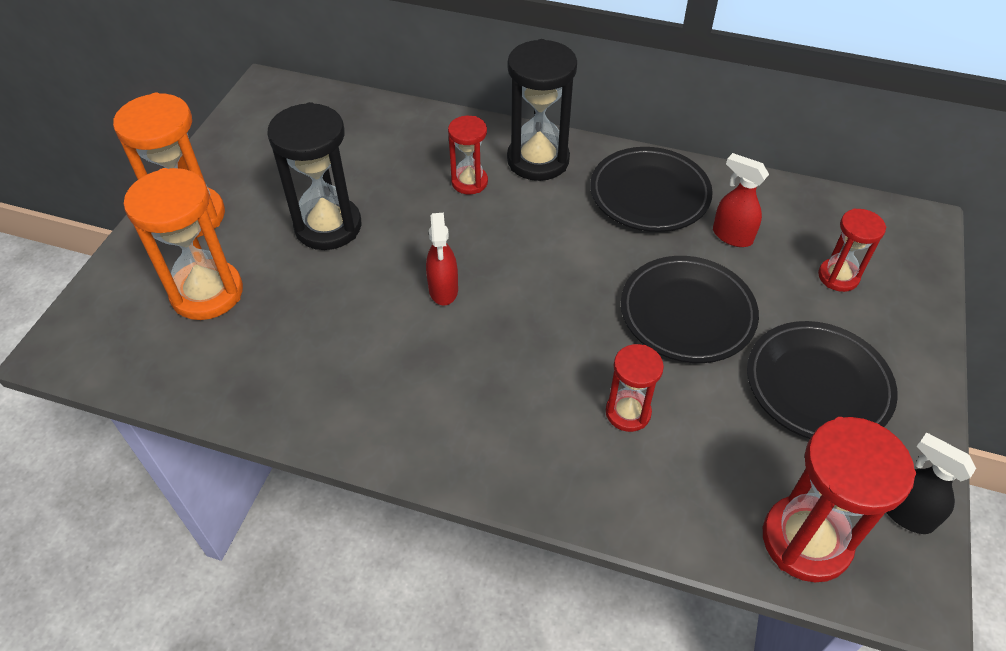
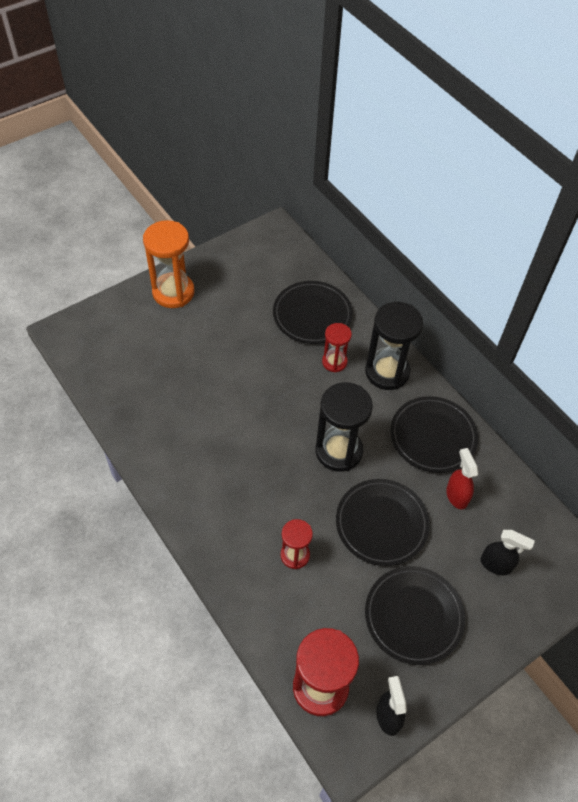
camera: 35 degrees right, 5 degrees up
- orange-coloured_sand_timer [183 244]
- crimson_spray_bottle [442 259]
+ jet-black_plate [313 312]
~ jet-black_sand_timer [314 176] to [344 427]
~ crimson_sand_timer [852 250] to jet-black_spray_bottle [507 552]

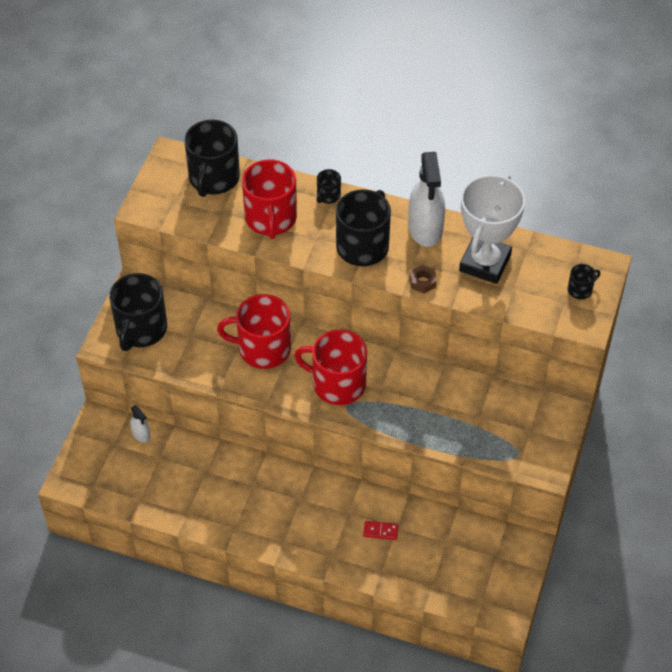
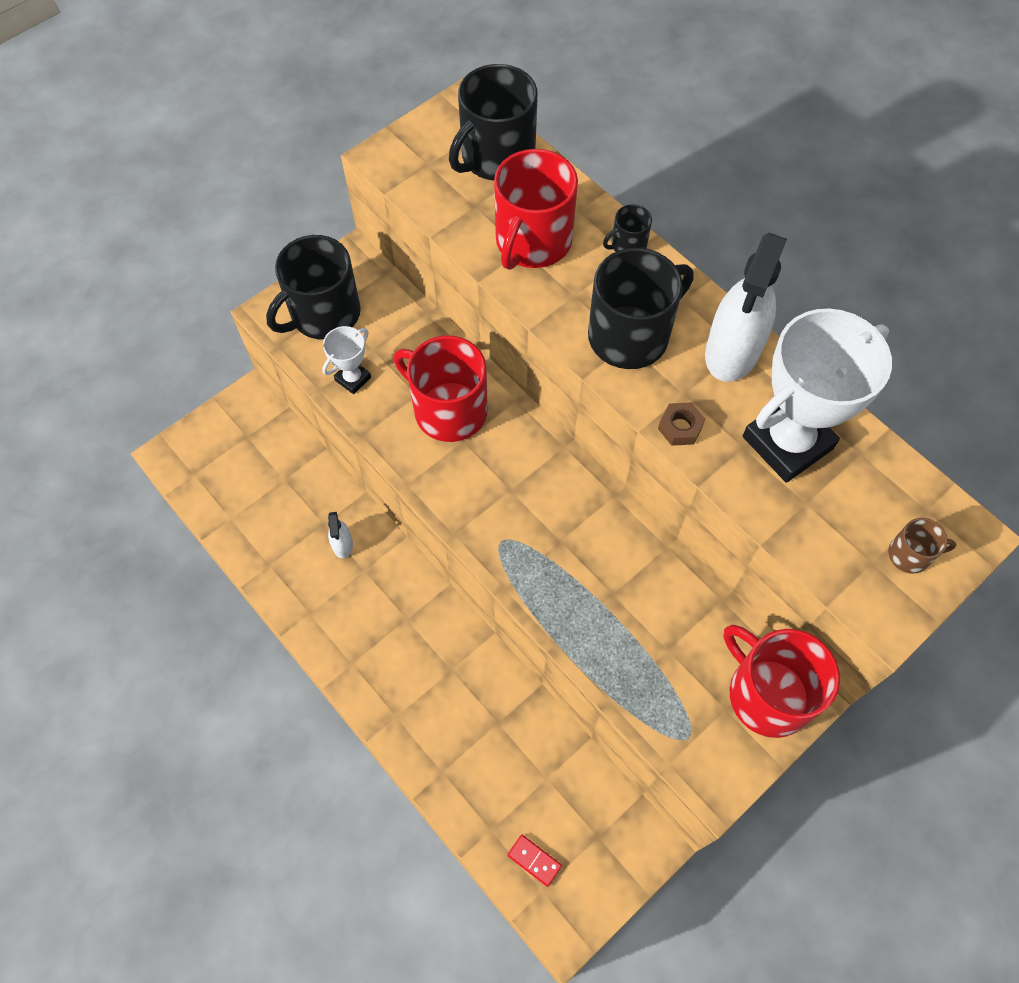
camera: 30 degrees right, 10 degrees up
+ pure_white_prize_cup [346 360]
~ pure_white_spray_bottle [140 424] to [340 535]
~ crimson_tea_mug [330 367] to [781 681]
~ crimson_domino_tile [380 530] to [534 861]
~ jet-black_tea_mug [584 281] to russet_tea_mug [922 546]

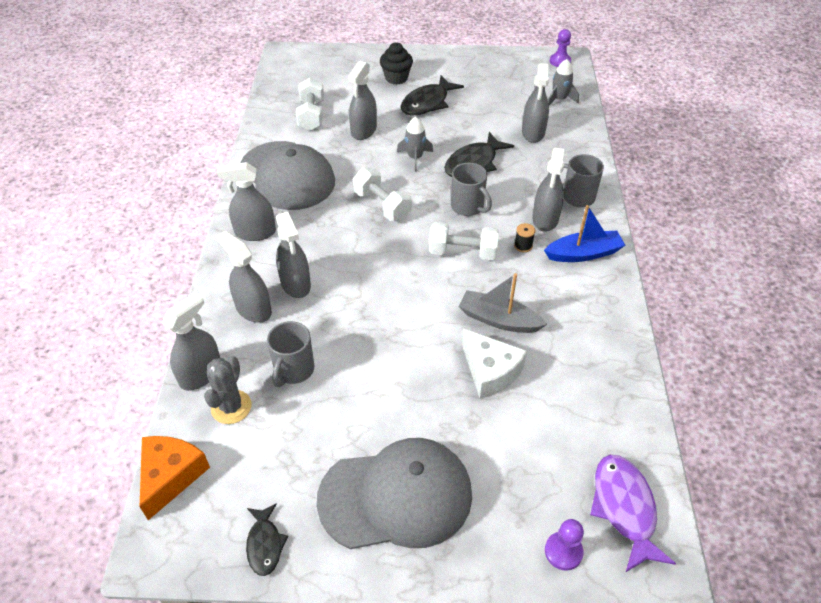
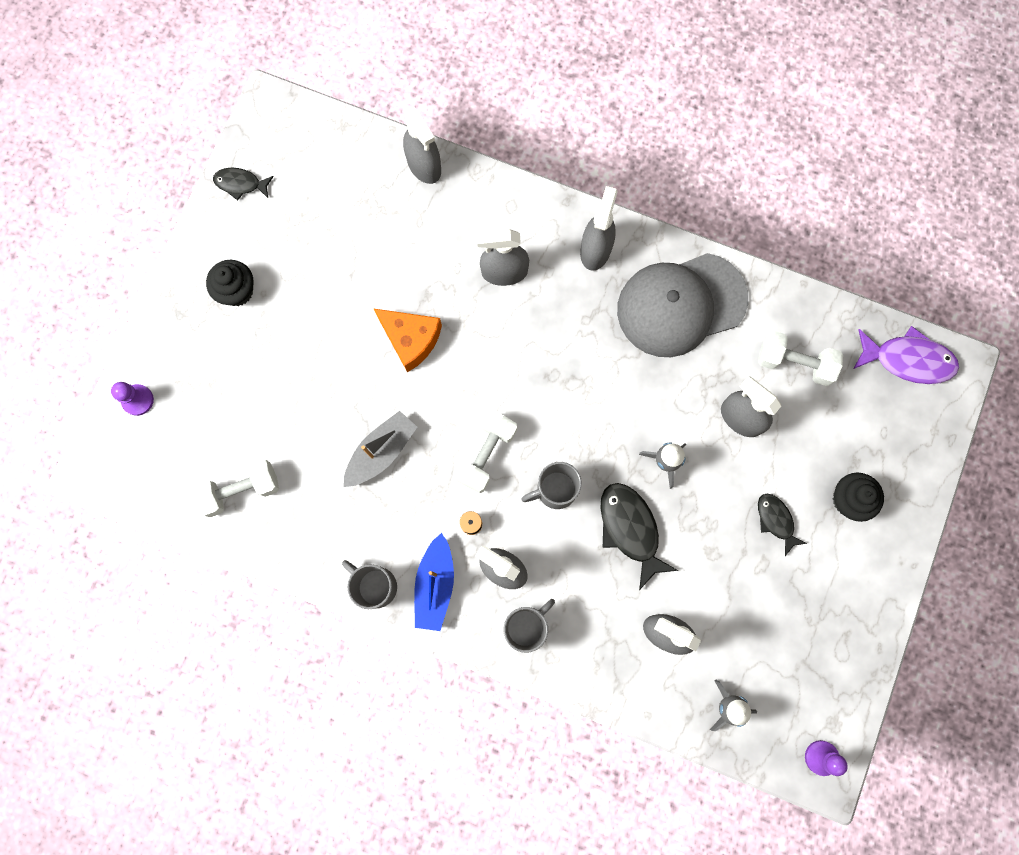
camera: 110 degrees right, 30 degrees up
- grey_prickly_plant [228 390]
- grey_spray_bottle [244 277]
- pure_white_cheese [494 364]
~ orange-coloured_cheese [175 478] to [407 340]
~ grey_tea_mug [291 354] to [369 584]
~ pure_white_hand_weight [382 194] to [235 488]
~ purple_fish [633 514] to [906 355]
~ grey_peaked_cap [394 493] to jet-black_cupcake [229 283]
~ jet-black_fish [432 95] = [782 525] x0.60

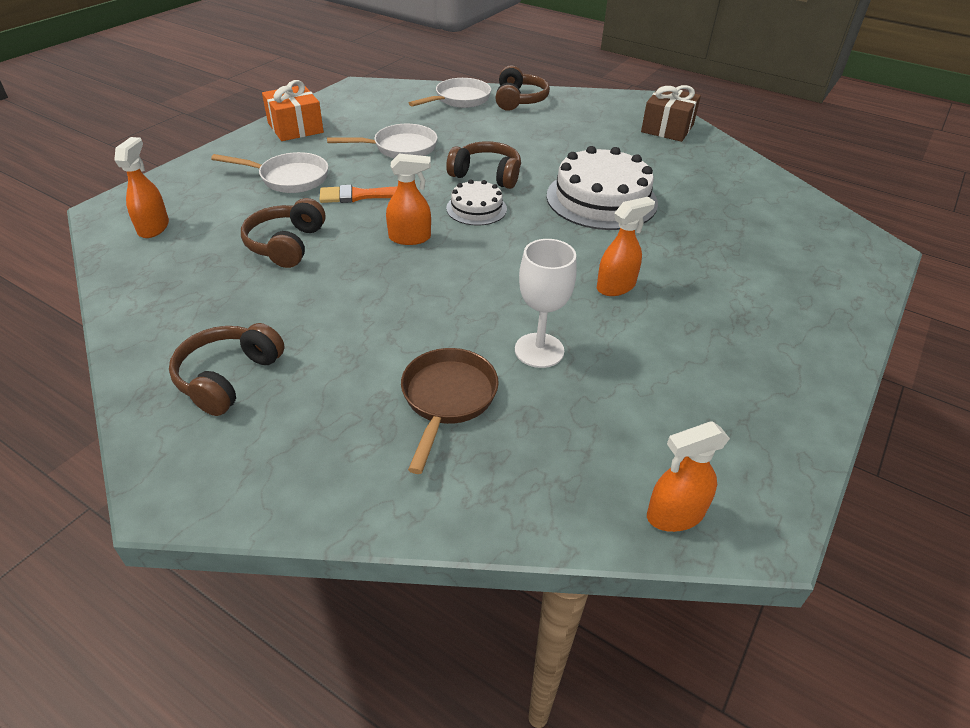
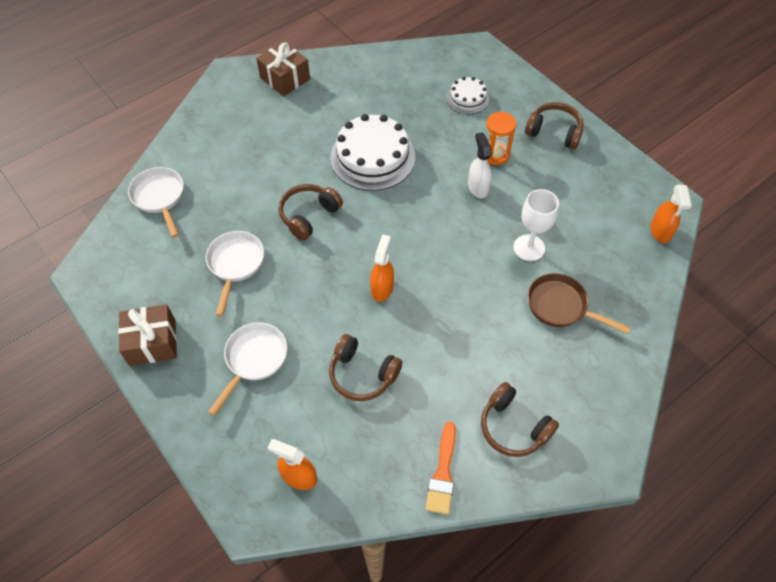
camera: 70 degrees left, 15 degrees up
+ orange-coloured_sand_timer [501 138]
~ orange-coloured_paint_brush [358 194] to [440 468]
~ pure_white_cake [476 202] to [467 95]
~ russet_over-ear_headphones [522 88] to [554 125]
~ orange-coloured_present [293 110] to russet_present [147 335]
~ orange-coloured_spray_bottle [626 246] to pure_white_spray_bottle [480 165]

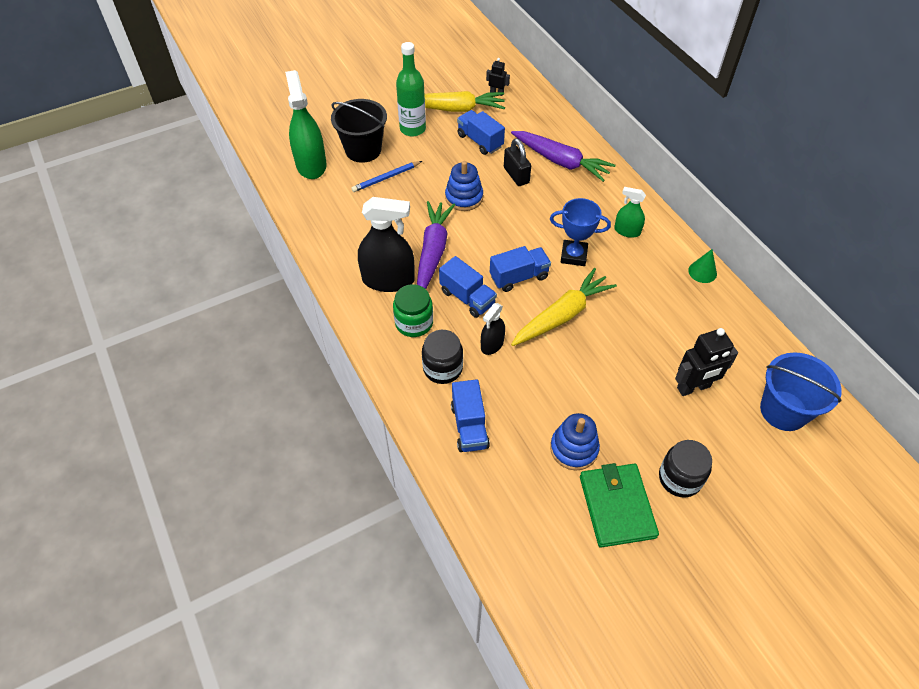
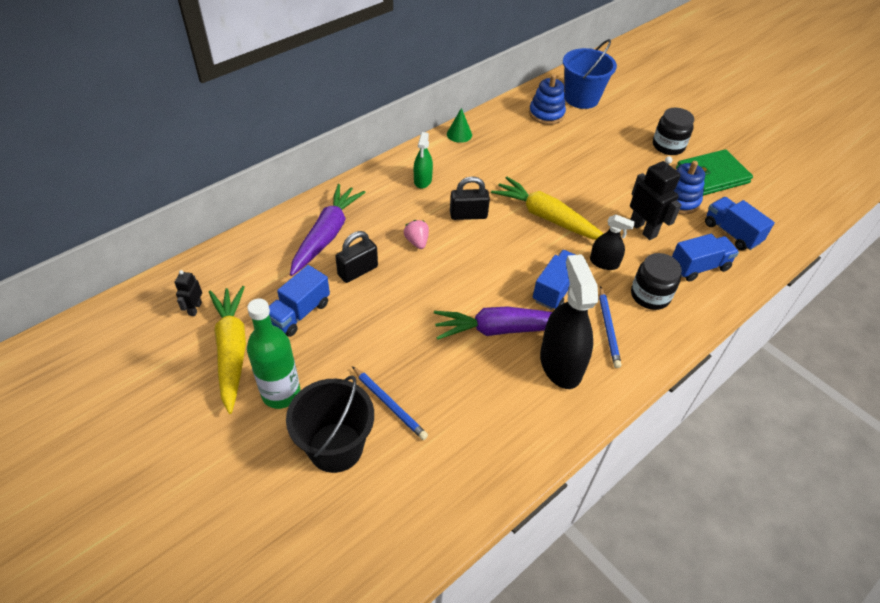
camera: 105 degrees left, 5 degrees down
- leaf-green_spray_bottle [306 124]
+ pink_berry [416 234]
~ royal_blue_stacking_toy [464 186] to [547 99]
~ royal_blue_lorry [520 269] to [740 223]
~ jet-black_robot_figure [706 362] to [655 198]
~ leaf-green_preserve_jar [413 310] to royal_blue_pencil [610 327]
~ royal_blue_prize_cup [580 232] to jet-black_lock [470 198]

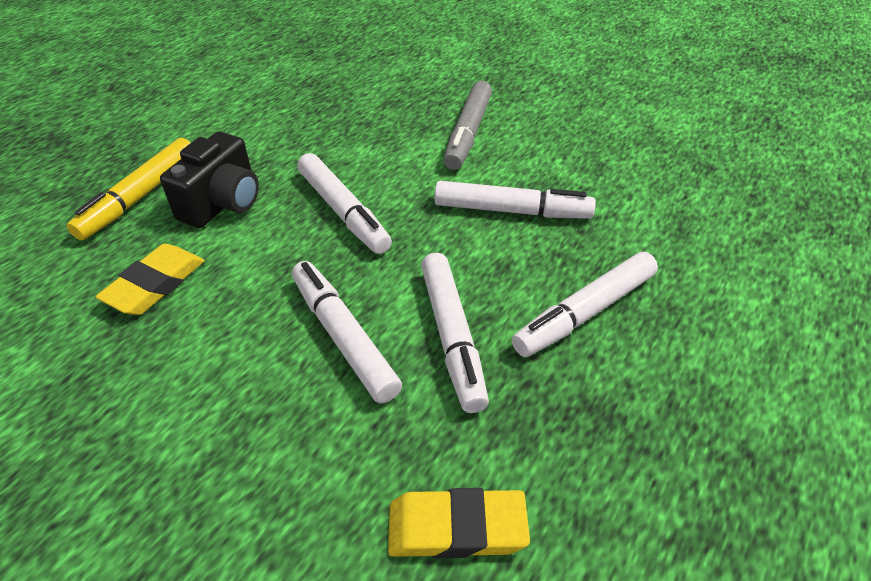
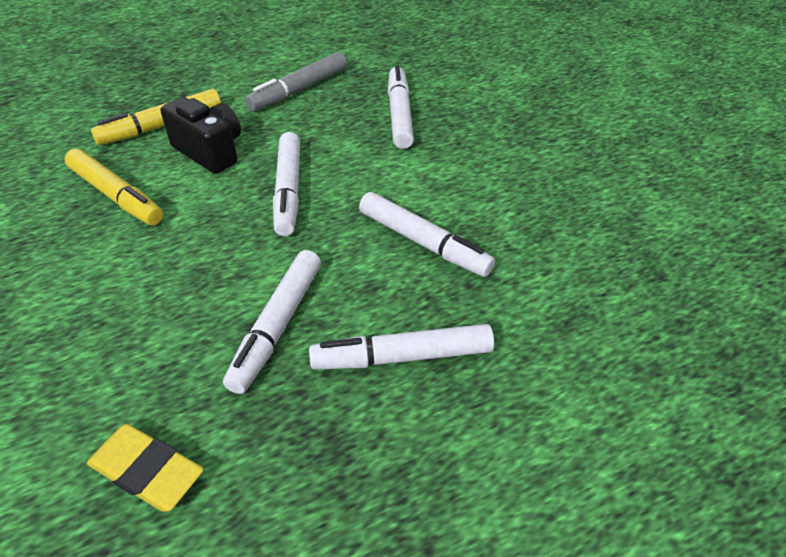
camera: 30 degrees right, 0 degrees up
~ pure_white_marker [347 332] to [401 107]
~ grey_marker [467 125] to [296 81]
~ bright_yellow_eraser [150 279] to bright_yellow_marker [114 187]
~ jet-black_photo_camera [209 180] = [201 135] 105 degrees counterclockwise

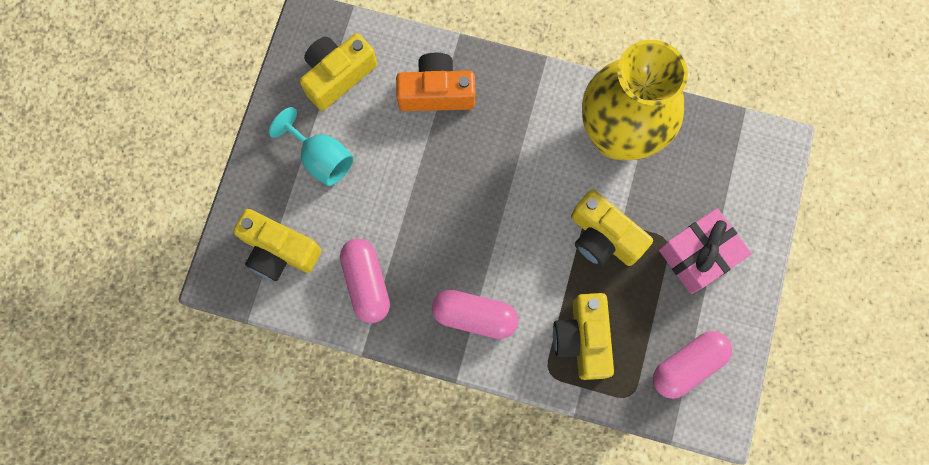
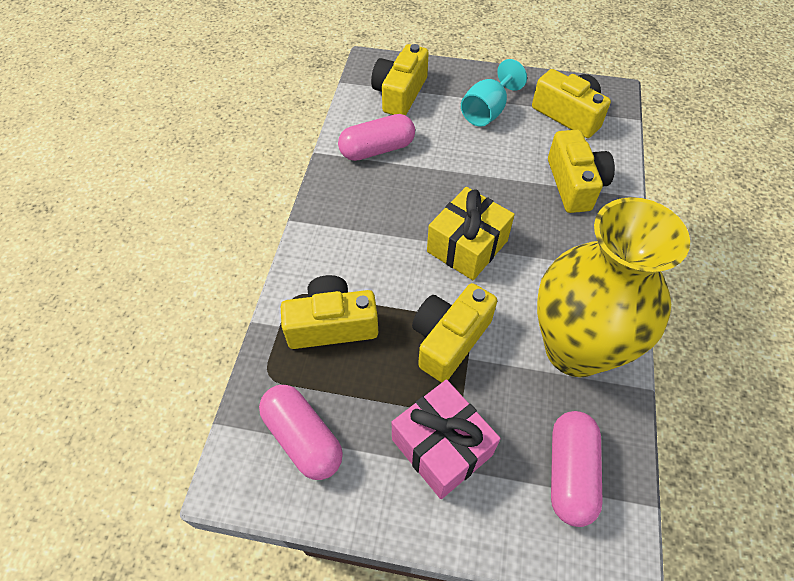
camera: 85 degrees right, 20 degrees down
+ bright_yellow_present [471 233]
~ pink_pill_shape [475 314] to [577 469]
~ orange-coloured_photo_camera [435 82] to bright_yellow_photo_camera [581 171]

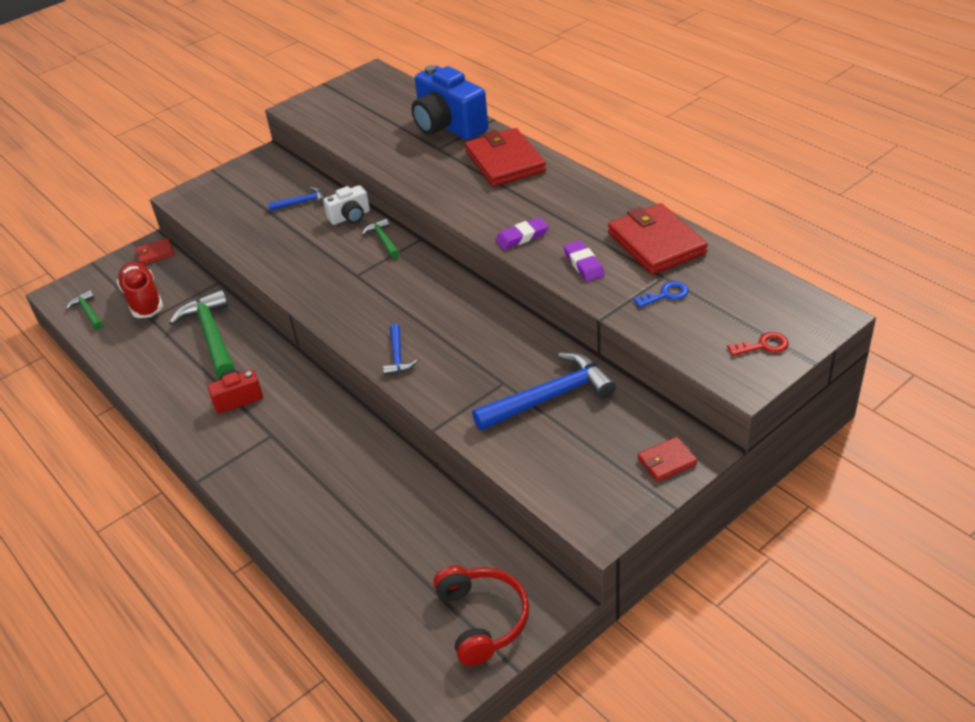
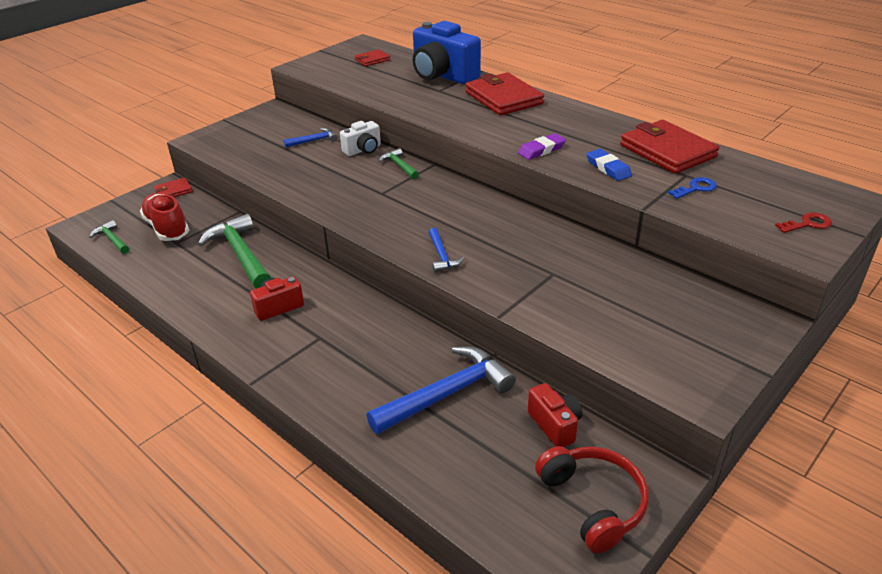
camera: 10 degrees left, 5 degrees down
+ crimson_photo_camera [555 415]
~ royal_blue_hammer [544 391] to [441 390]
~ crimson_wallet [667 459] to [372 57]
~ purple_eraser [584 261] to royal_blue_eraser [609 165]

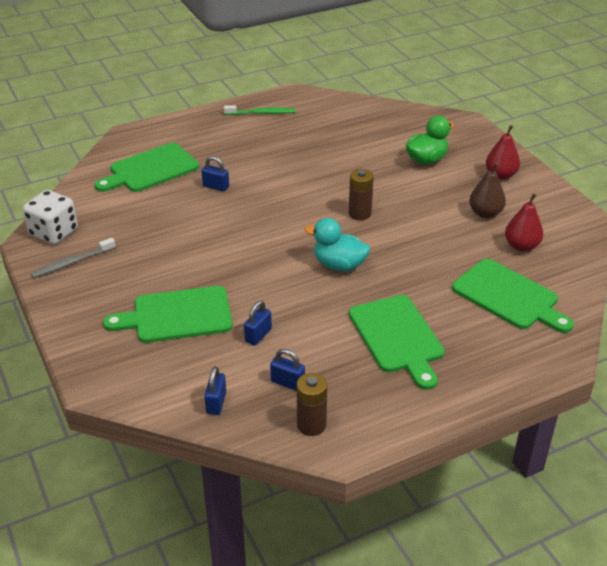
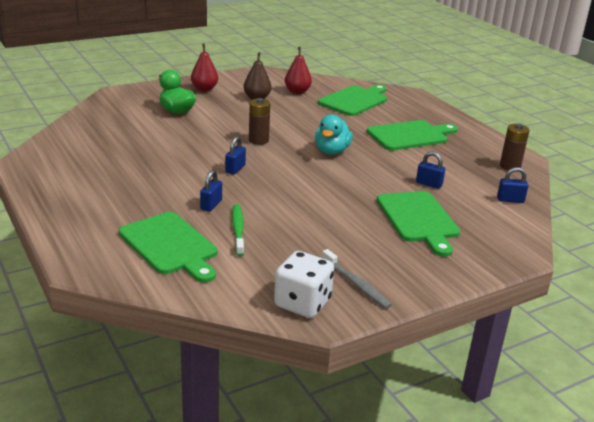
camera: 95 degrees left, 10 degrees down
~ leaf-green_dental_brush [259 110] to [238 230]
~ royal_blue_lock [287 370] to [235 155]

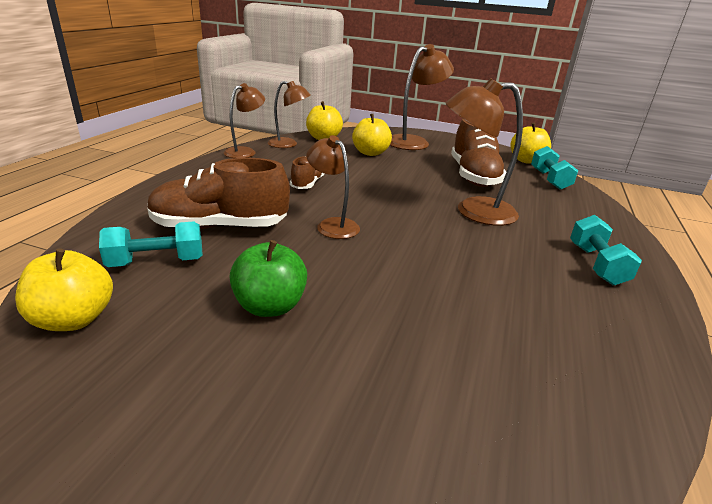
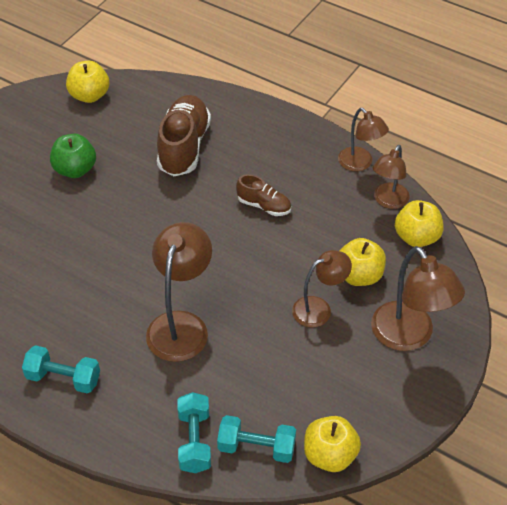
camera: 105 degrees right, 20 degrees up
- russet_sneaker [478 152]
~ aqua_hand_weight [151 244] to [194 432]
~ russet_lamp [333 187] to [322 288]

